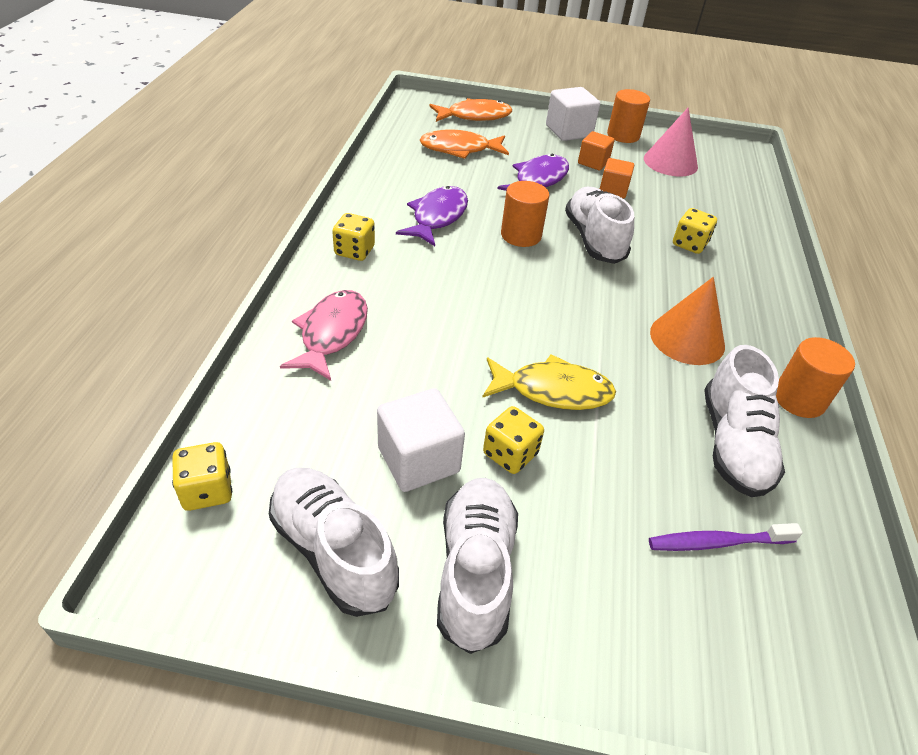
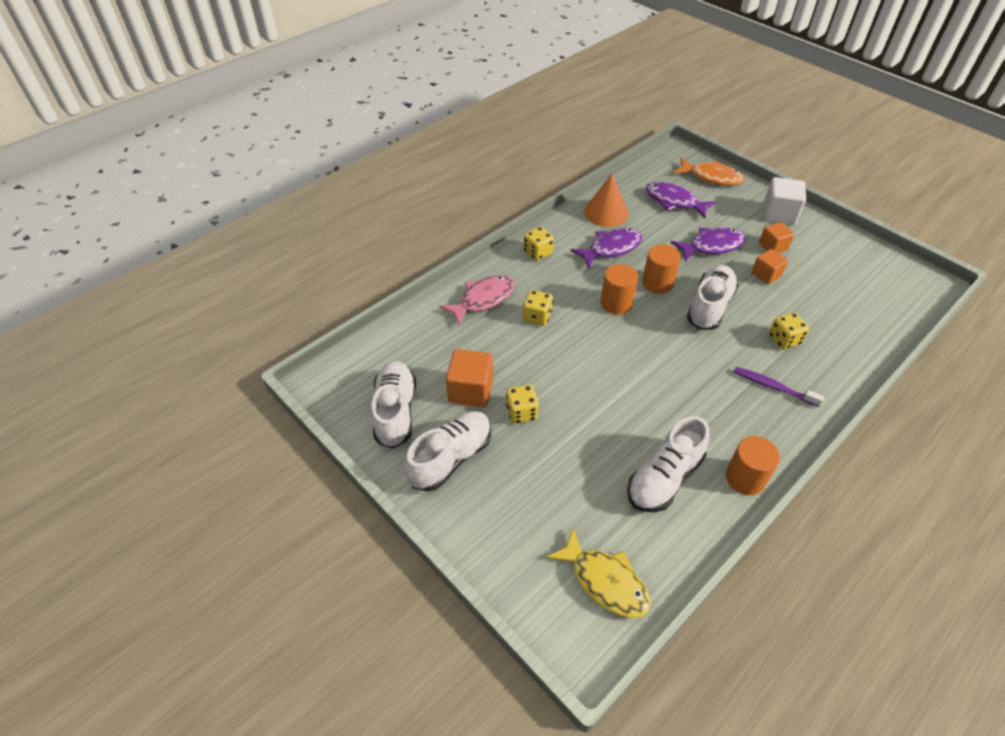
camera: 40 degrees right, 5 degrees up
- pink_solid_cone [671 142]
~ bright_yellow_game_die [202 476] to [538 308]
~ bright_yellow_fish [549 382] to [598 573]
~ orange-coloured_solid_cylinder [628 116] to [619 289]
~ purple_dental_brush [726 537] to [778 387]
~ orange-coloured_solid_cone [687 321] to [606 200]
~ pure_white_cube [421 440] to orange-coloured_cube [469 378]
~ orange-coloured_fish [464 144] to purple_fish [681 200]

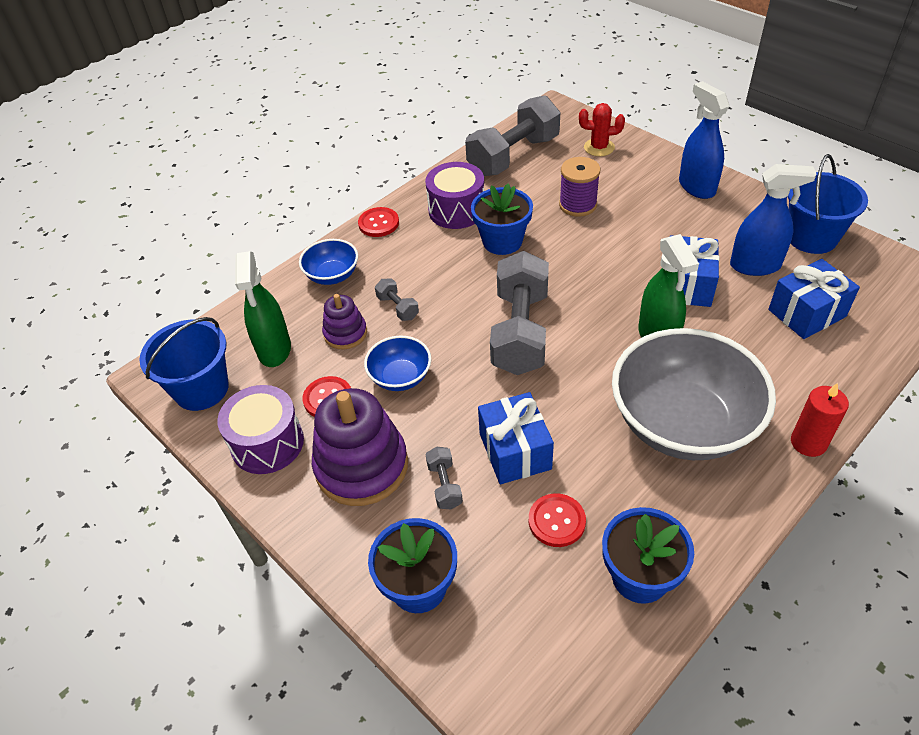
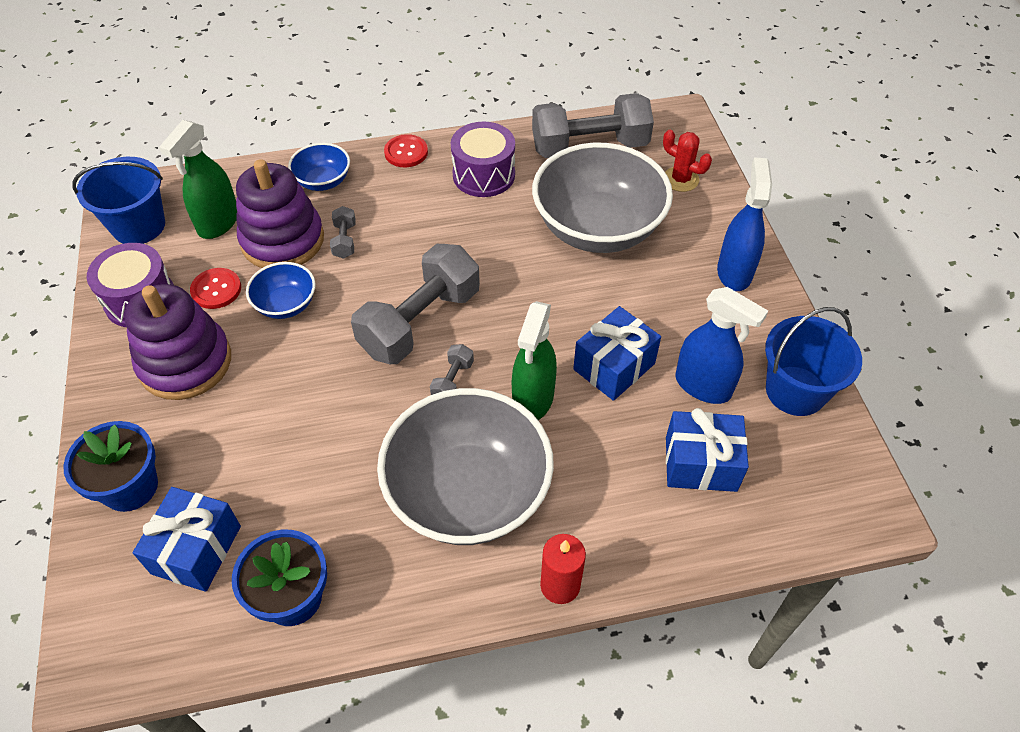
camera: 30 degrees right, 5 degrees up
- royal_blue_plant_pot [502 219]
- crimson_sewing_button [557 520]
~ grey_hand_weight [444 478] to [452 369]
~ royal_blue_present [516 438] to [187 539]
~ purple_bobbin [579 187] to grey_serving_bowl [602 198]
~ purple_stacking_toy [344 322] = [280 213] x1.86

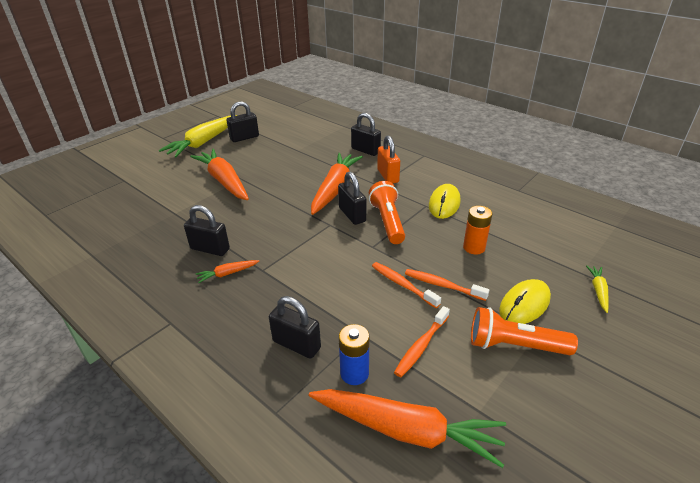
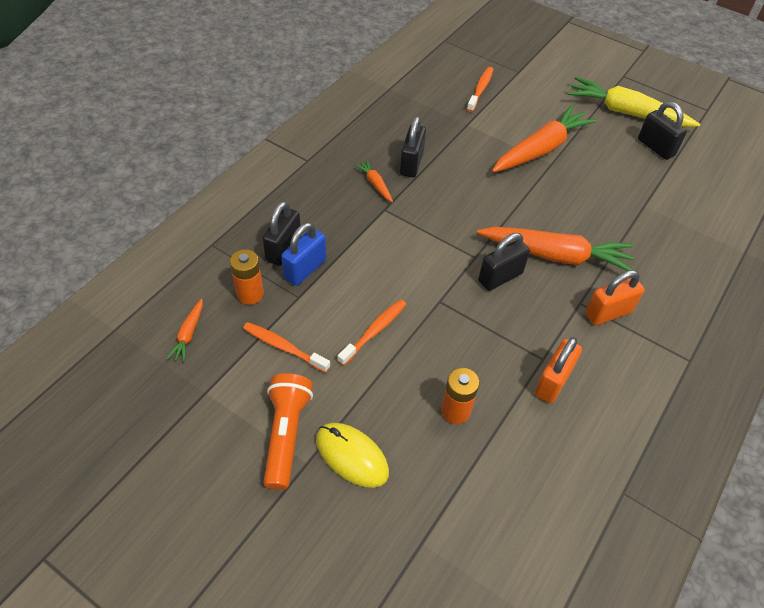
camera: 80 degrees right, 15 degrees up
- jet-black_lock [366 134]
- orange-coloured_pocket_torch [387 212]
- bright_yellow_toy_carrot [597 289]
+ royal_blue_lock [303 254]
~ orange-coloured_dental_brush [447 285] to [480 89]
~ bright_yellow_PC_mouse [445 201] to orange-coloured_lock [558 370]
~ royal_blue_battery [354 354] to orange-coloured_battery [247 277]
~ orange-coloured_toy_carrot [407 428] = [184 330] x0.44

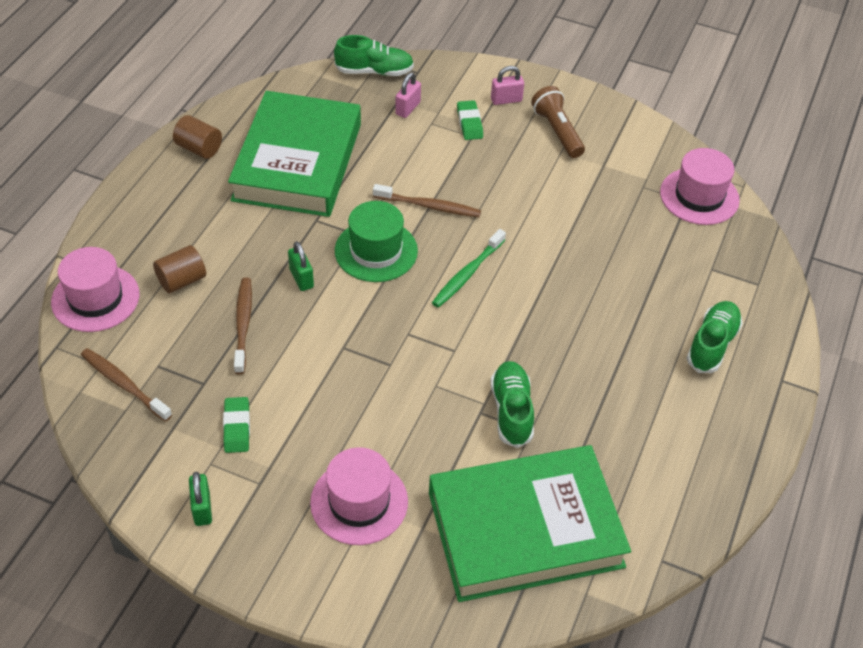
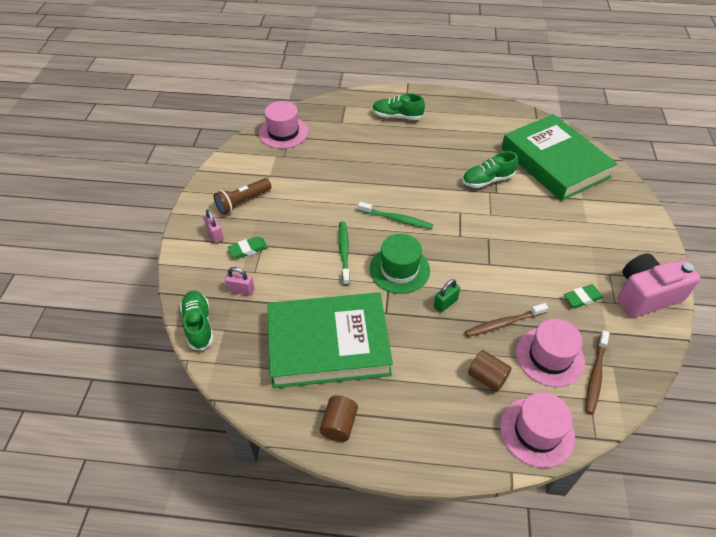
camera: 105 degrees left, 0 degrees up
~ pink_tall_hat [359 496] to [550 353]
~ leaf-green_lock [200 499] to pink_photo_camera [659 285]
~ russet_dental_brush [427 200] to leaf-green_dental_brush [344 253]

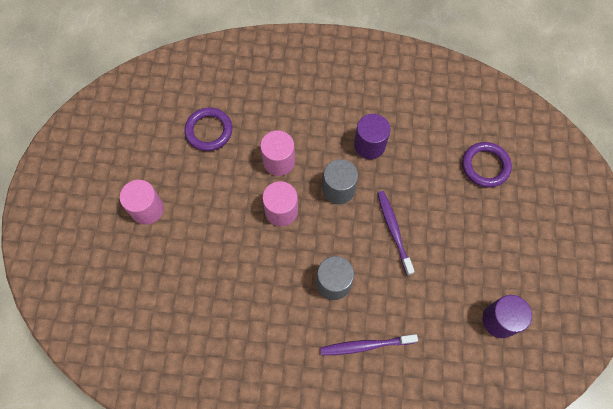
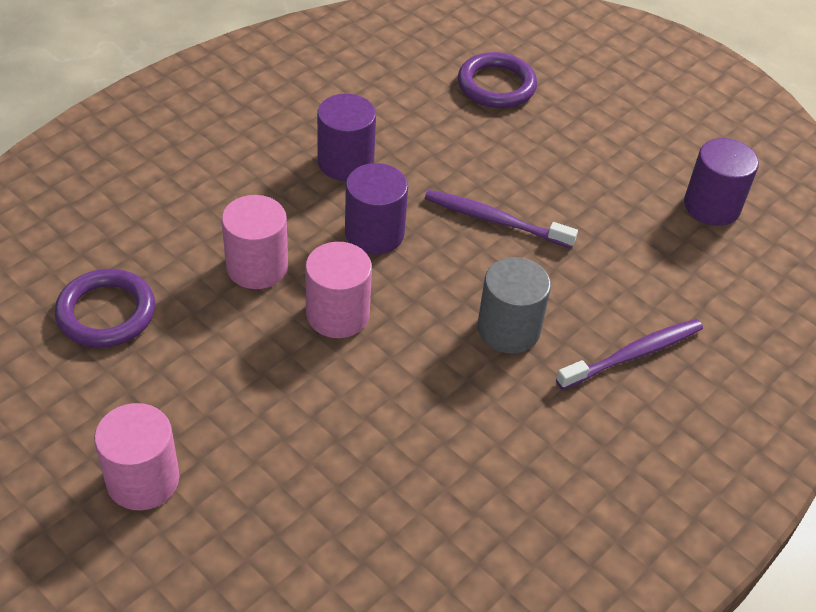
camera: 55 degrees left, 20 degrees down
~ grey_solid_cylinder [340 181] to purple_solid_cylinder [376 209]
~ purple_dental_brush [369 344] = [629 354] 150 degrees counterclockwise

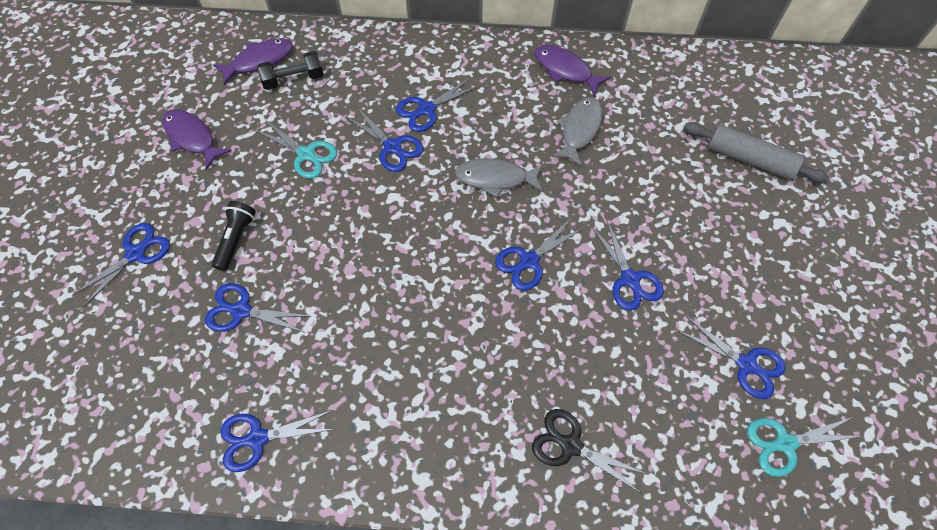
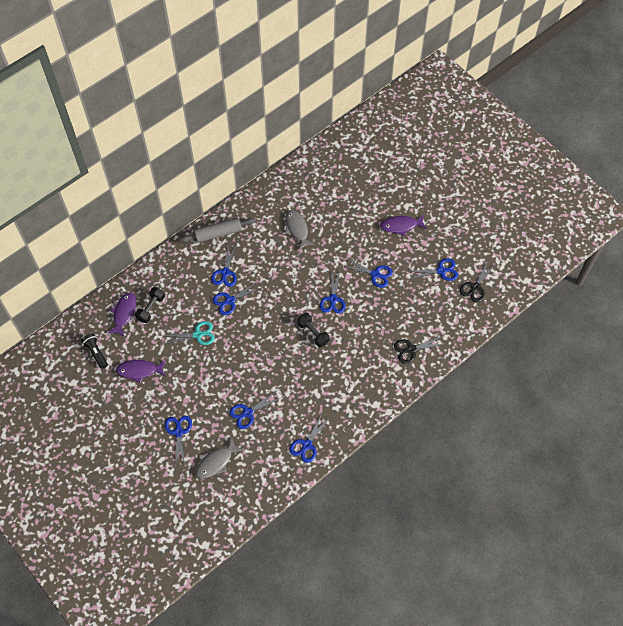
camera: 45 degrees left, 0 degrees up
+ jet-black_hand_weight [313 330]
~ jet-black_pocket_torch [234 236] to [94 351]
~ grey_fish [499 178] to [219 457]
~ purple_fish [573 71] to [403 225]
~ grey_rolling_pin [757 152] to [217 230]
~ aqua_pair_of_scissors [804 447] to jet-black_pair_of_scissors [477 282]
~ royal_blue_pair_of_scissors [384 140] = [237 298] 150 degrees clockwise

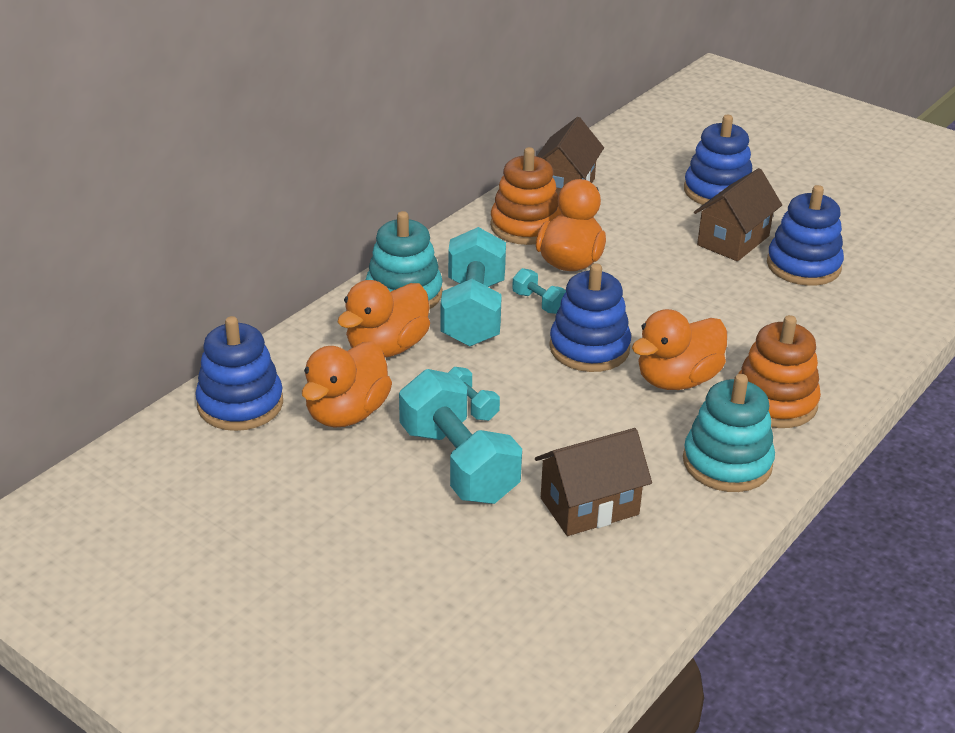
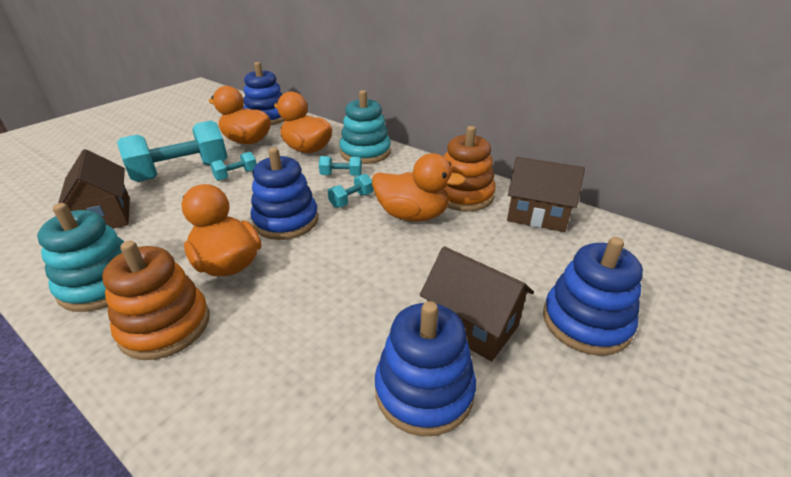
camera: 90 degrees right, 0 degrees up
~ aqua_hand_weight [473 286] = [340 166] x0.45

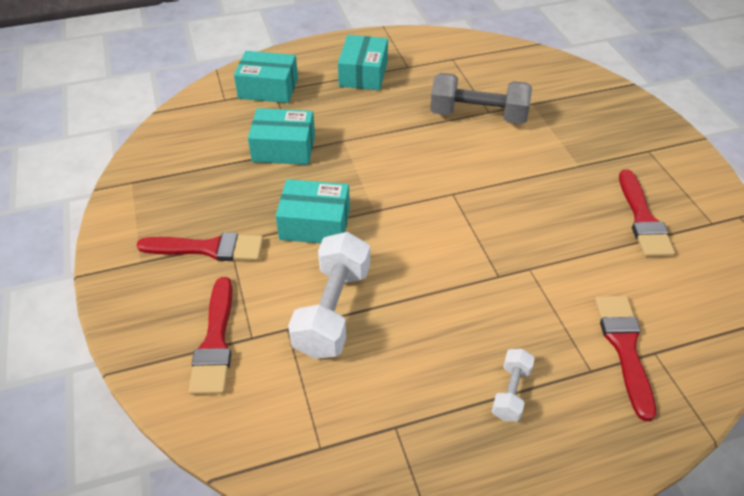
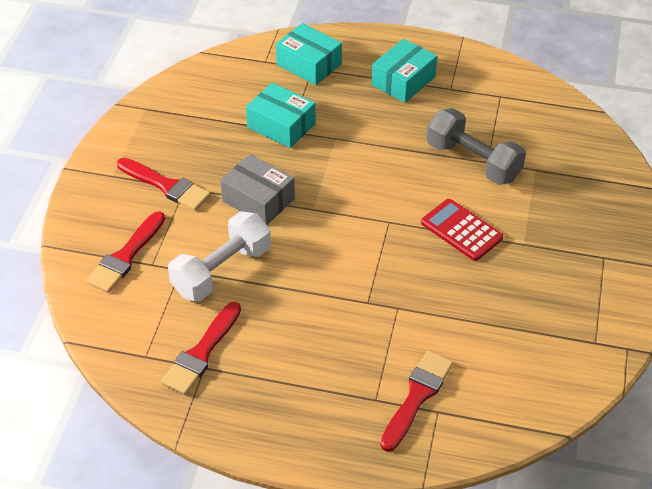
camera: 30 degrees right, 0 degrees up
- pure_white_hand_weight [513 385]
+ crimson_pocket_calculator [462 230]
~ crimson_paint_brush [647 213] to [201 348]
~ aqua_box [313 211] to grey_box [257 189]

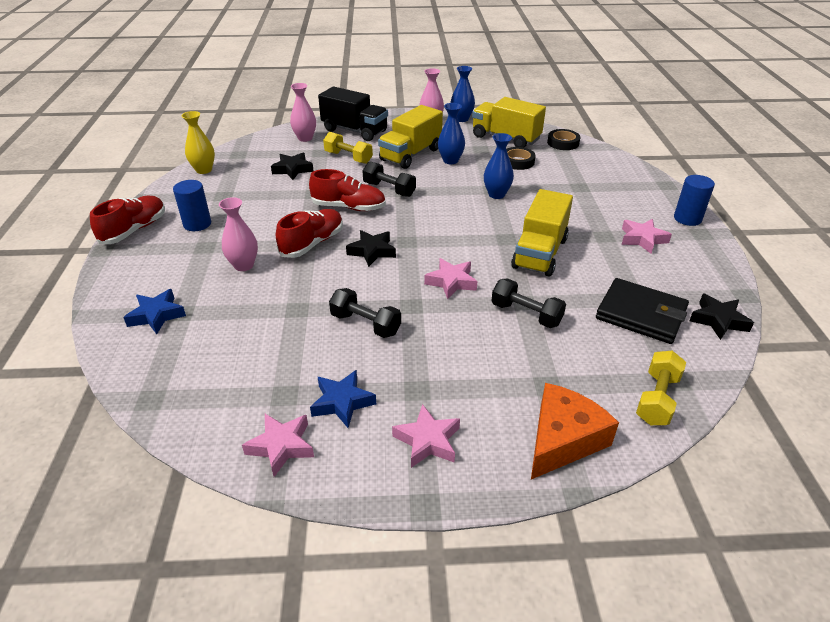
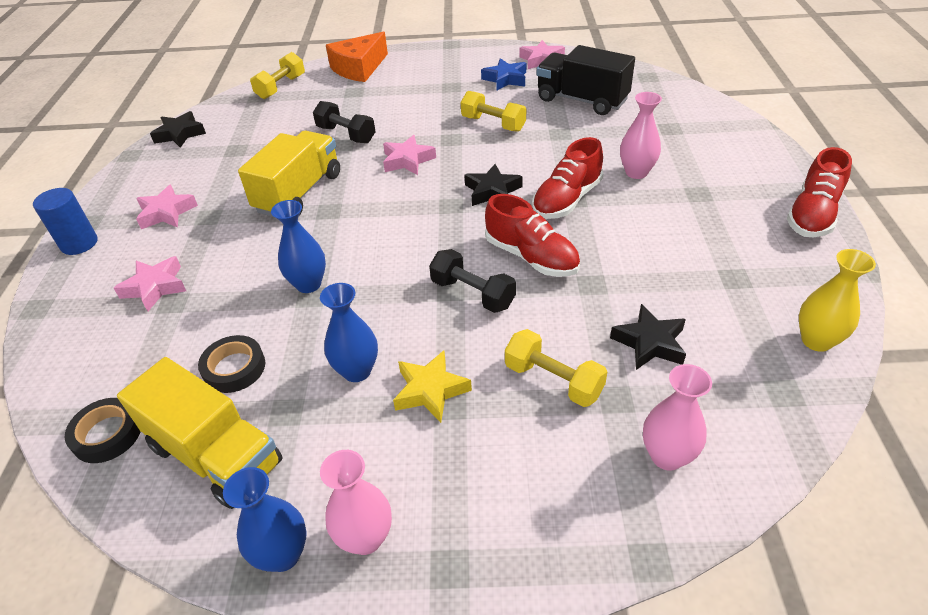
camera: 175 degrees left, 5 degrees up
- royal_blue_star_shape [154 311]
- royal_blue_solid_cylinder [192 205]
- jet-black_wallet [642 311]
~ jet-black_lorry [353 114] to [586 80]
~ pink_star_shape [426 436] to [150 283]
~ bright_yellow_lorry [410 137] to bright_yellow_star_shape [432 386]
~ jet-black_hand_weight [365 313] to bright_yellow_hand_weight [493 111]
~ crimson_sneaker [347 190] = [532 235] 150 degrees counterclockwise

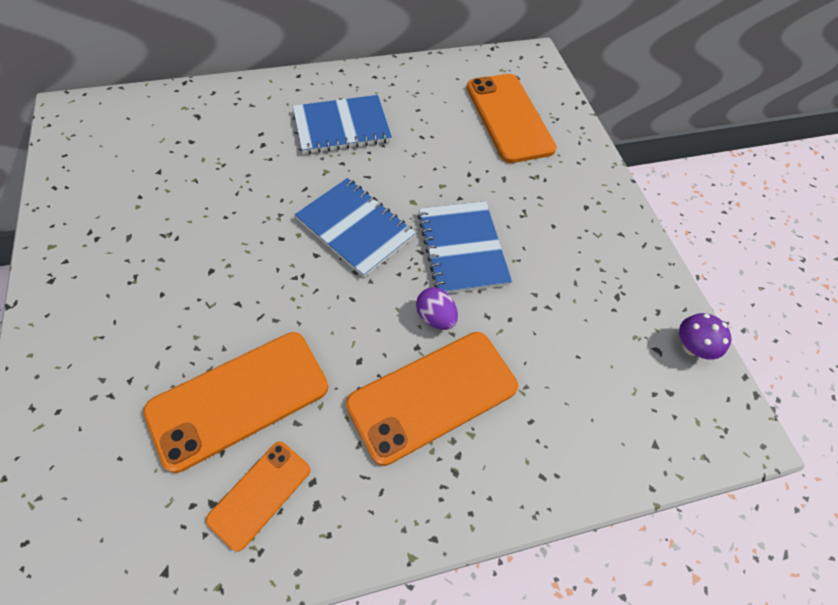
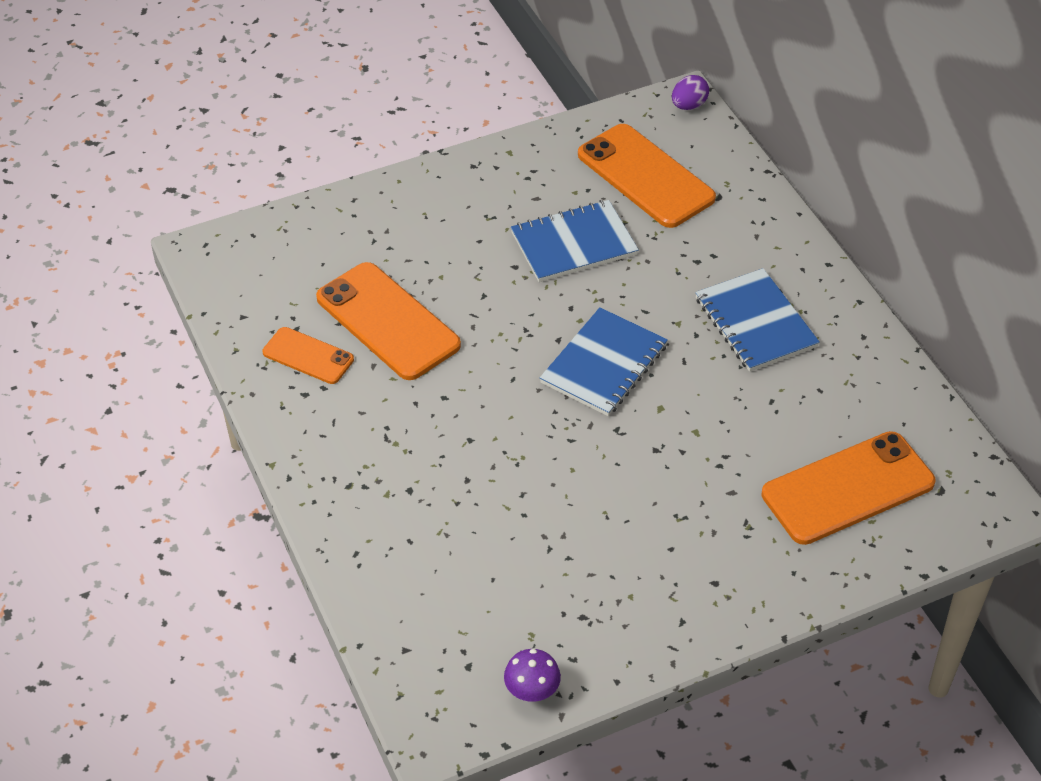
camera: 85 degrees right, 10 degrees down
~ orange-coloured_smartphone [432 399] to [647 176]
~ purple_egg [437 308] to [690 92]
~ royal_blue_notepad [465 247] to [575 241]

